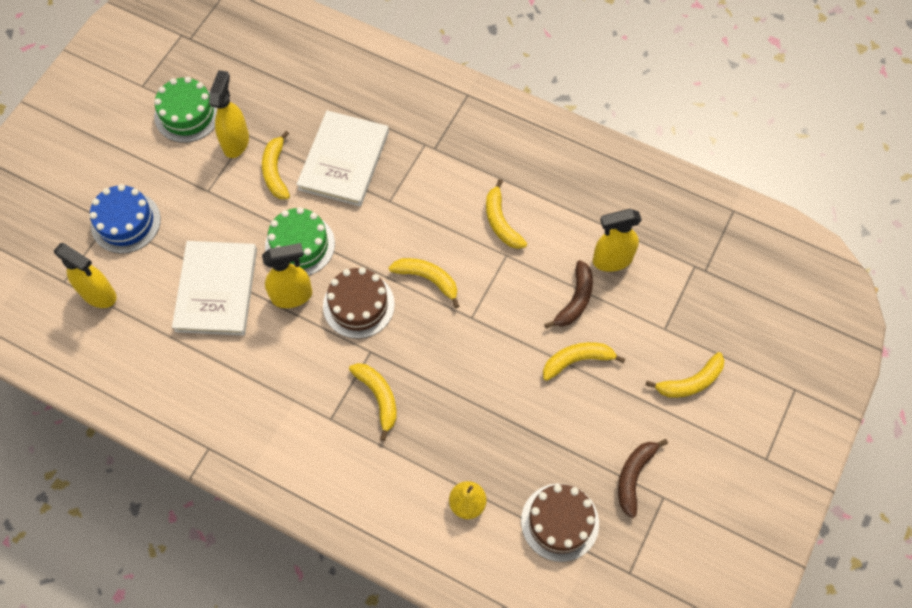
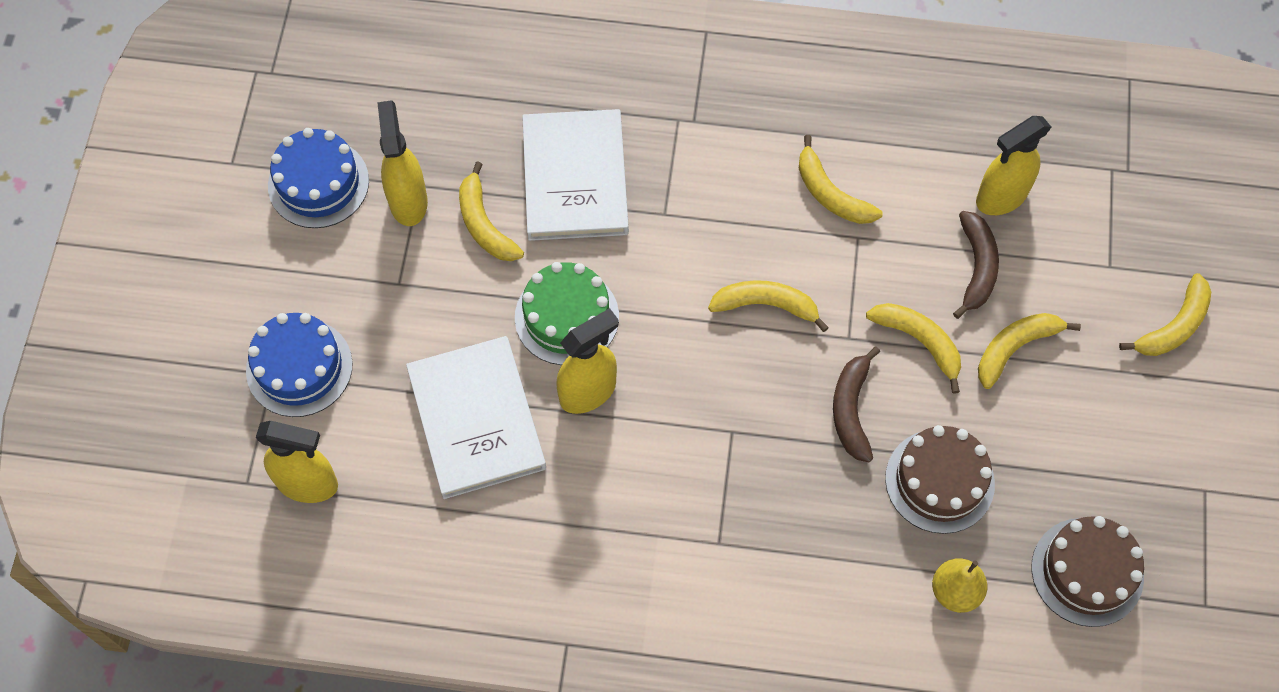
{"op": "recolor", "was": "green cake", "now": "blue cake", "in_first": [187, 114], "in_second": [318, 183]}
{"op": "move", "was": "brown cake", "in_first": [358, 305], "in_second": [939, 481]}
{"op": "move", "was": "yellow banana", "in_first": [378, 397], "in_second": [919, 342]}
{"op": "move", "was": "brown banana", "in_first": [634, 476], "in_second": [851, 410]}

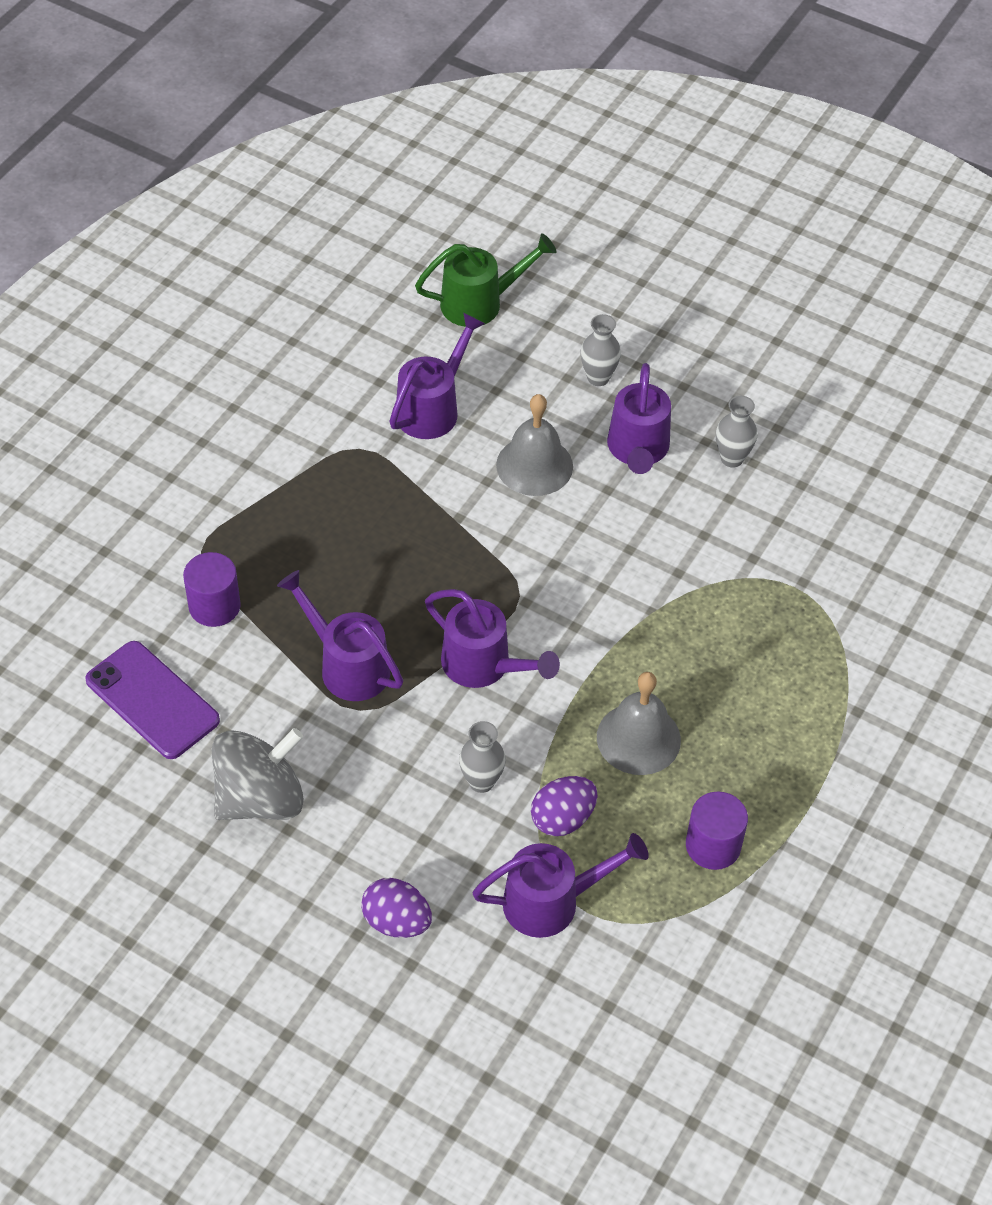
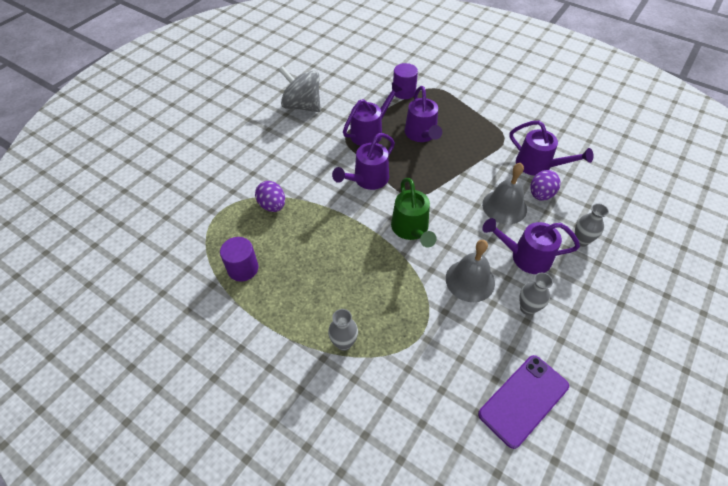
{"op": "move", "was": "purple phone", "in_first": [152, 700], "in_second": [523, 400]}
{"op": "rotate", "was": "grey spinning top", "in_first": [260, 798], "in_second": [302, 106], "clockwise": 150}
{"op": "move", "was": "purple egg", "in_first": [396, 921], "in_second": [540, 194]}
{"op": "move", "was": "green watering can", "in_first": [481, 303], "in_second": [411, 230]}
{"op": "move", "was": "grey vase", "in_first": [481, 781], "in_second": [344, 343]}
{"op": "move", "was": "purple watering can", "in_first": [552, 901], "in_second": [421, 135]}
{"op": "move", "was": "grey bell", "in_first": [638, 738], "in_second": [470, 280]}

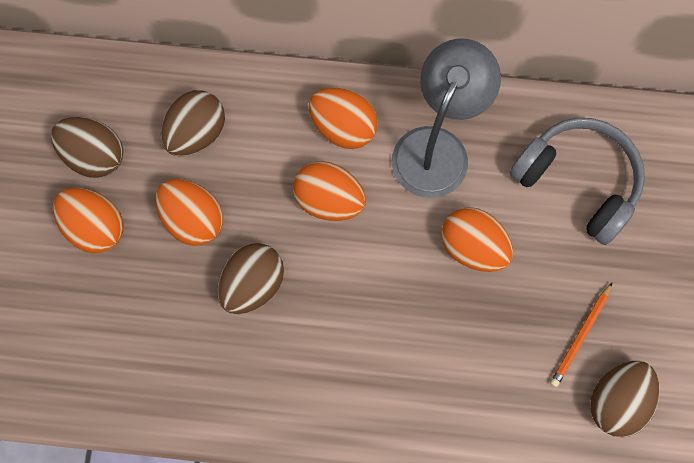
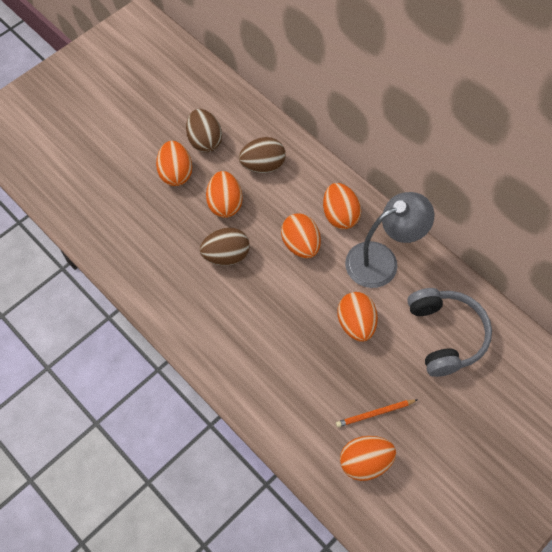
{"op": "recolor", "was": "brown egg", "now": "orange egg", "in_first": [616, 401], "in_second": [365, 462]}

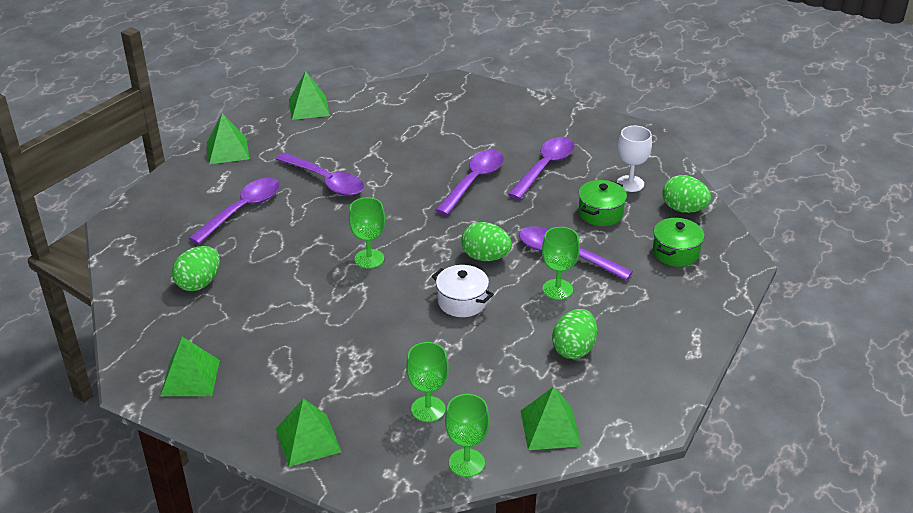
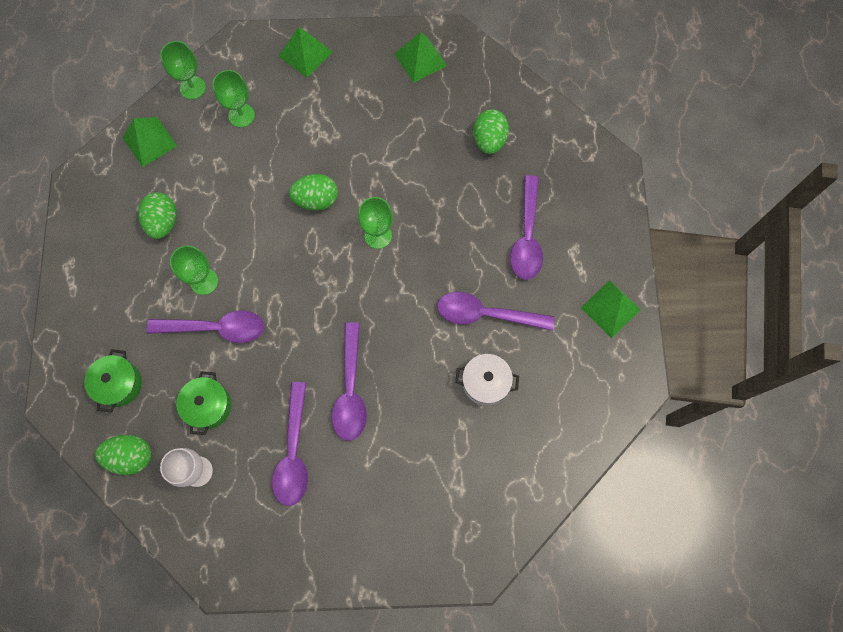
{"op": "delete", "was": "green pyramid", "in_first": [309, 107]}
{"op": "move", "was": "white pot", "in_first": [462, 301], "in_second": [485, 383]}
{"op": "move", "was": "green egg", "in_first": [485, 257], "in_second": [316, 200]}

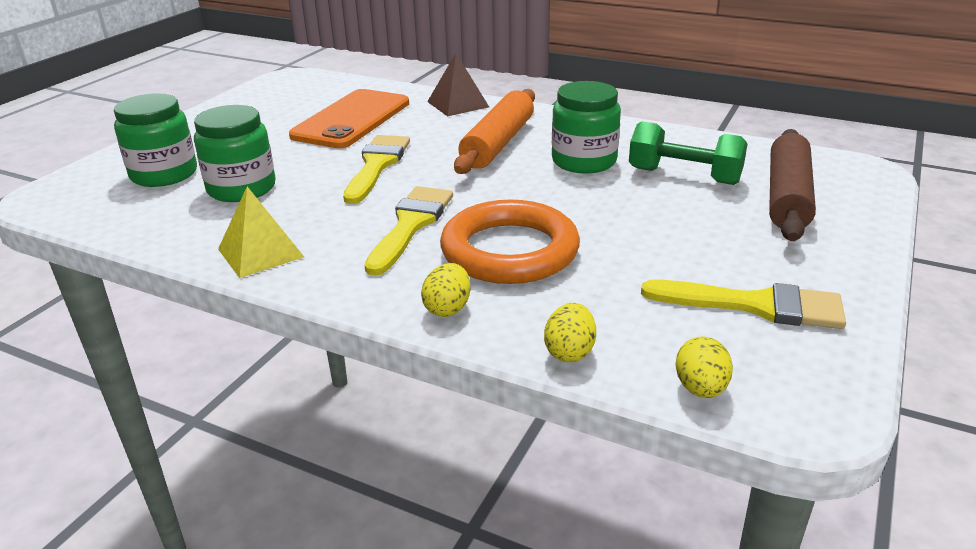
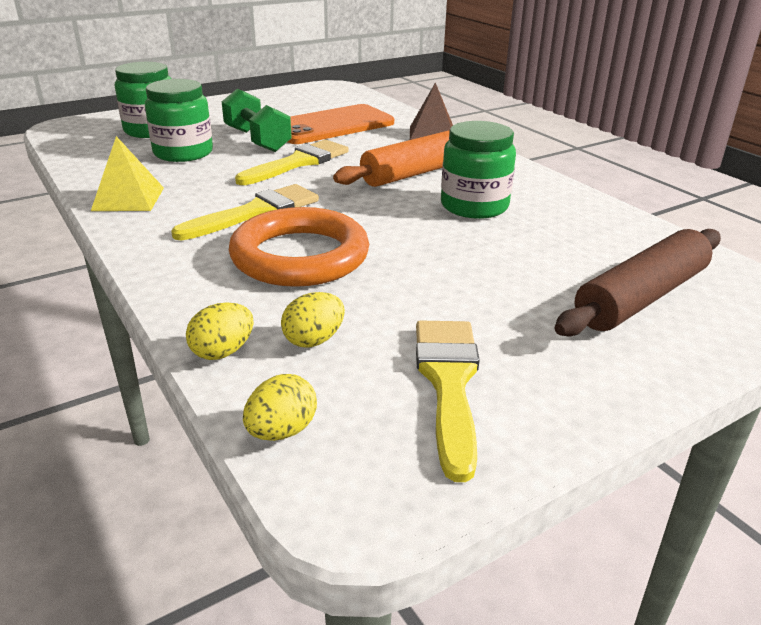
{"op": "move", "was": "yellow egg", "in_first": [447, 308], "in_second": [314, 340]}
{"op": "move", "was": "green dumbbell", "in_first": [684, 176], "in_second": [257, 140]}
{"op": "rotate", "was": "yellow brush", "in_first": [755, 305], "in_second": [448, 382], "clockwise": -135}

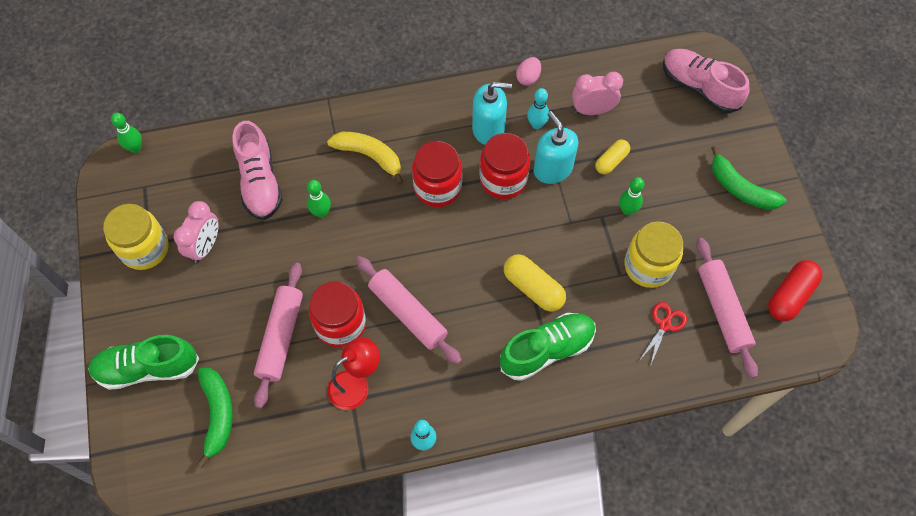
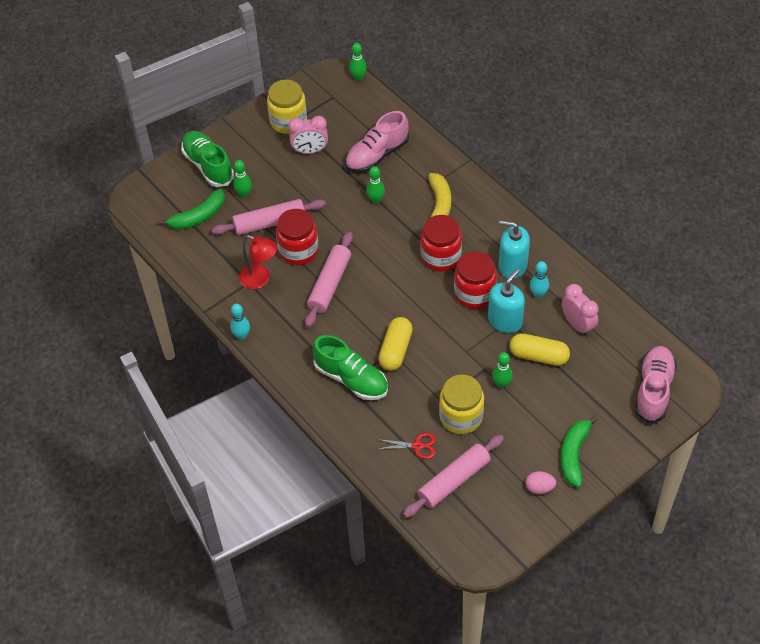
{"op": "rotate", "was": "turquoise soap dispenser", "in_first": [488, 129], "in_second": [512, 265], "clockwise": 135}
{"op": "move", "was": "pink egg", "in_first": [528, 78], "in_second": [539, 488]}
{"op": "resize", "was": "yellow capsule", "in_first": [611, 161], "in_second": [538, 356], "ratio": 1.53}
{"op": "delete", "was": "red capsule", "in_first": [790, 295]}
{"op": "insert", "now": "green bowling pin", "in_second": [244, 193]}

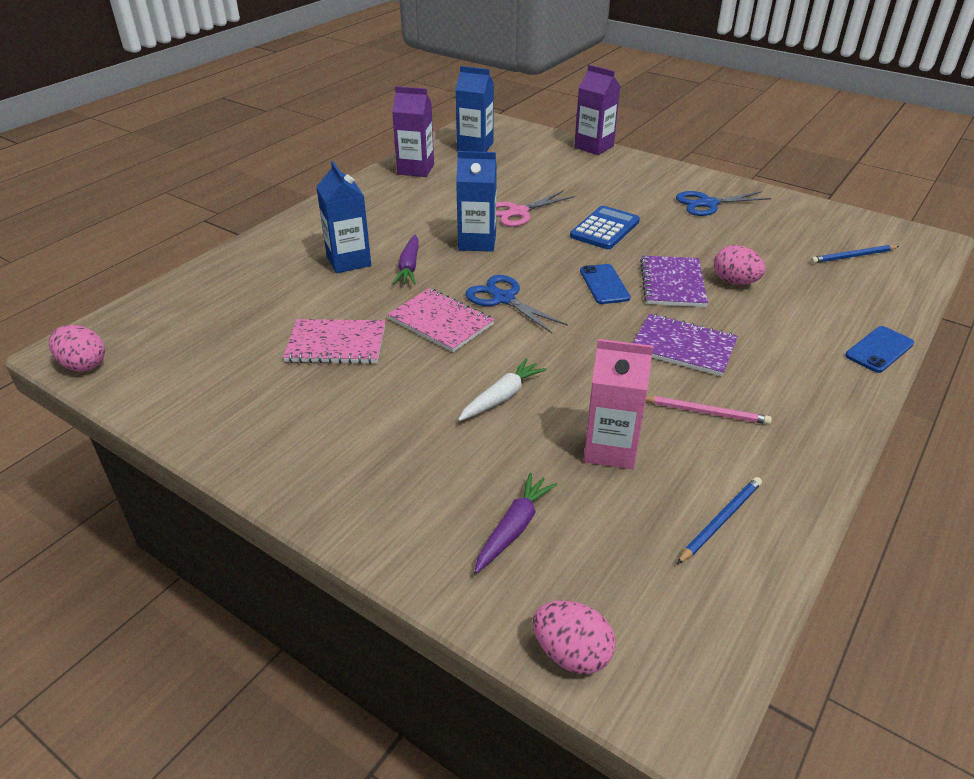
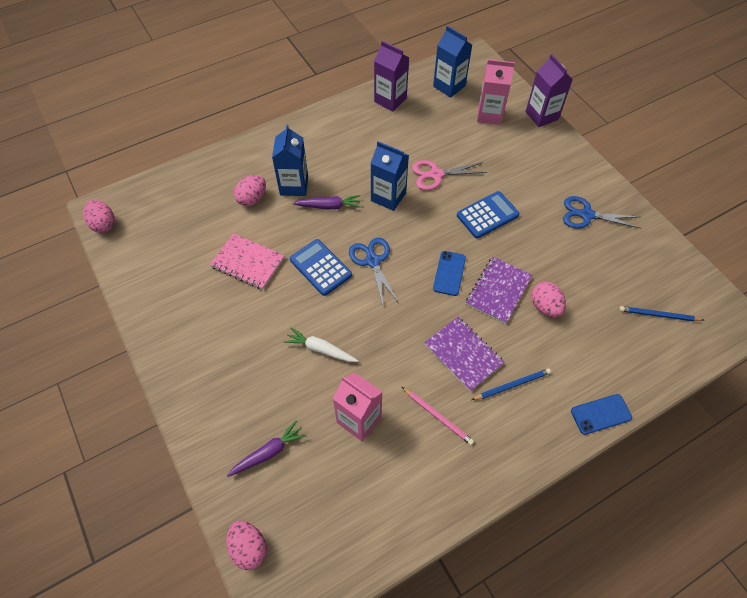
{"op": "replace", "was": "pink notebook", "now": "blue calculator", "in_first": [440, 322], "in_second": [320, 267]}
{"op": "rotate", "was": "purple carrot", "in_first": [409, 267], "in_second": [329, 206], "clockwise": -120}
{"op": "rotate", "was": "white carrot", "in_first": [502, 397], "in_second": [320, 349], "clockwise": -135}
{"op": "move", "was": "blue pencil", "in_first": [720, 521], "in_second": [512, 385]}
{"op": "insert", "now": "pink egg", "in_second": [252, 199]}
{"op": "insert", "now": "pink carton", "in_second": [489, 115]}

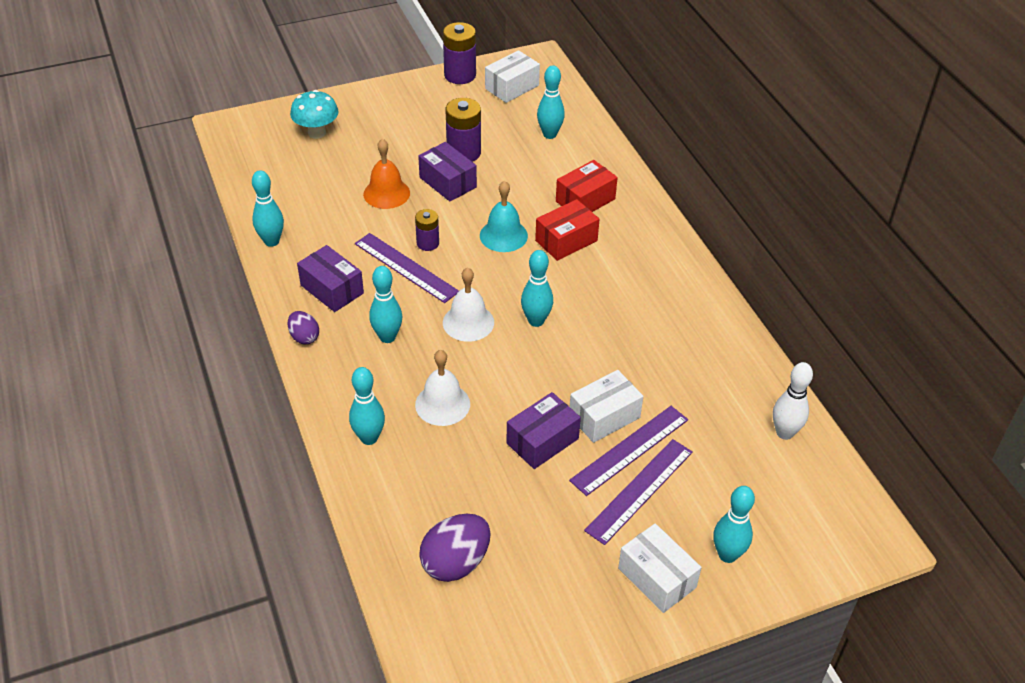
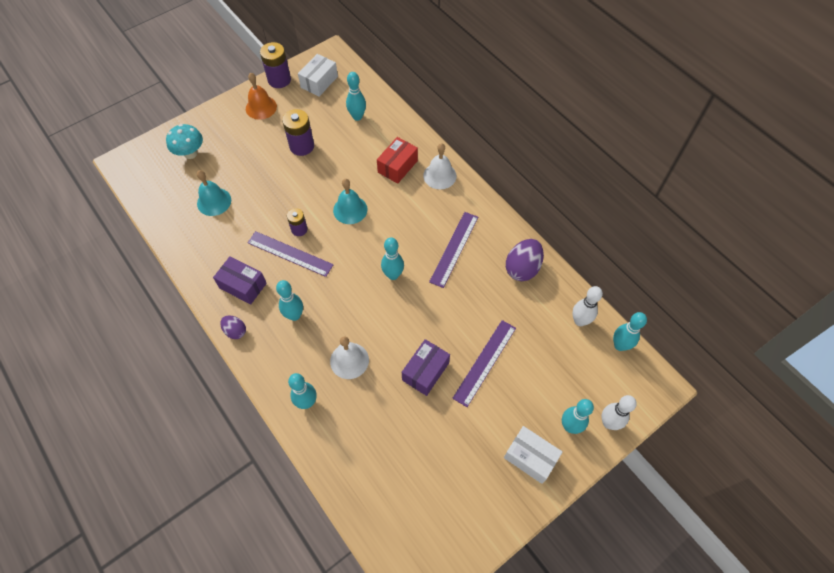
{"op": "move", "was": "turquoise bowling pin", "in_first": [271, 241], "in_second": [619, 345]}
{"op": "move", "was": "orange bell", "in_first": [386, 193], "in_second": [261, 107]}
{"op": "delete", "was": "purple box", "in_first": [448, 182]}
{"op": "move", "was": "purple egg", "in_first": [456, 562], "in_second": [522, 268]}
{"op": "move", "was": "white bell", "in_first": [468, 322], "in_second": [439, 175]}
{"op": "delete", "was": "red box", "in_first": [566, 241]}
{"op": "delete", "was": "white box", "in_first": [604, 416]}
{"op": "move", "was": "purple ruler", "in_first": [639, 490], "in_second": [454, 249]}
{"op": "insert", "now": "turquoise bell", "in_second": [214, 201]}
{"op": "insert", "now": "white bowling pin", "in_second": [608, 423]}

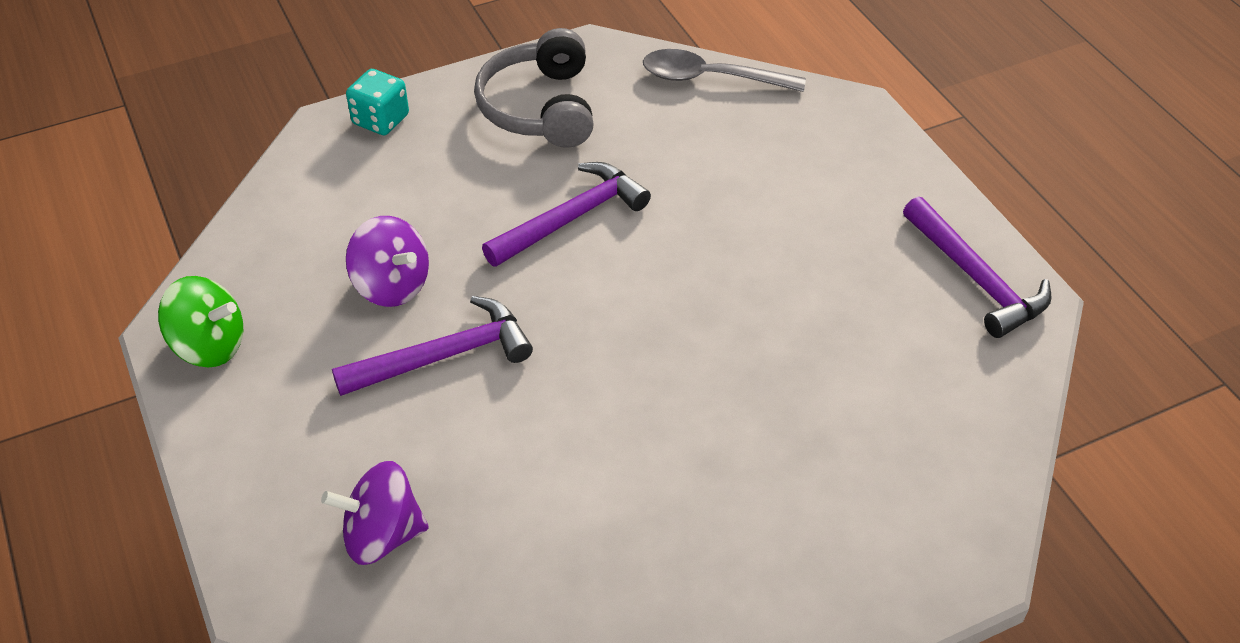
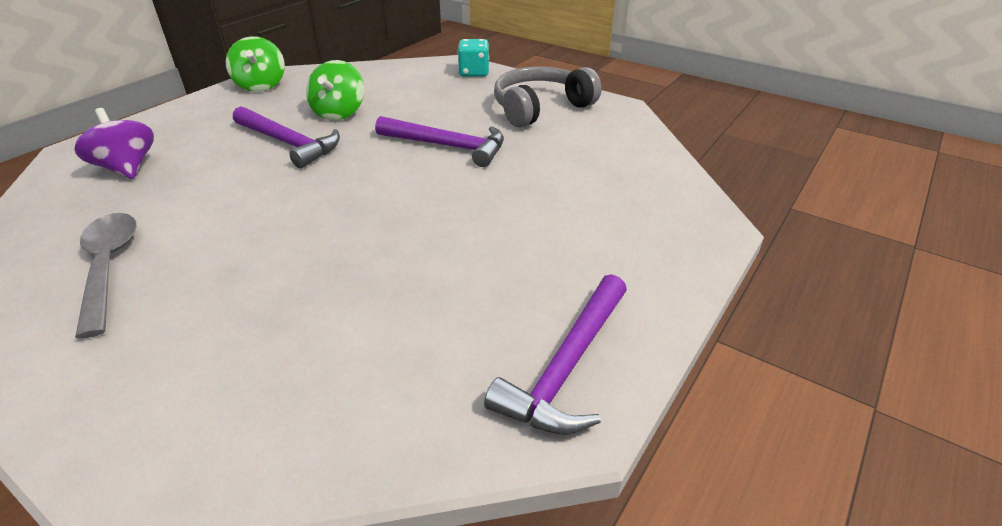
{"op": "recolor", "was": "purple spinning top", "now": "green spinning top", "in_first": [392, 285], "in_second": [339, 113]}
{"op": "move", "was": "grey spoon", "in_first": [711, 78], "in_second": [109, 267]}

